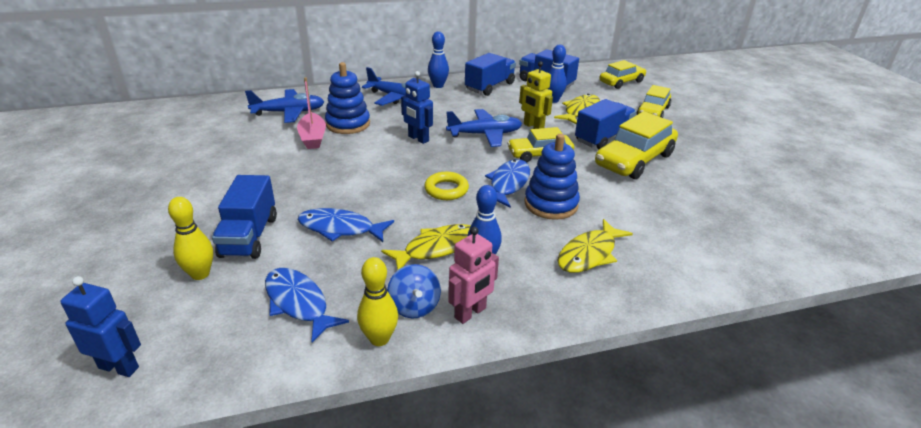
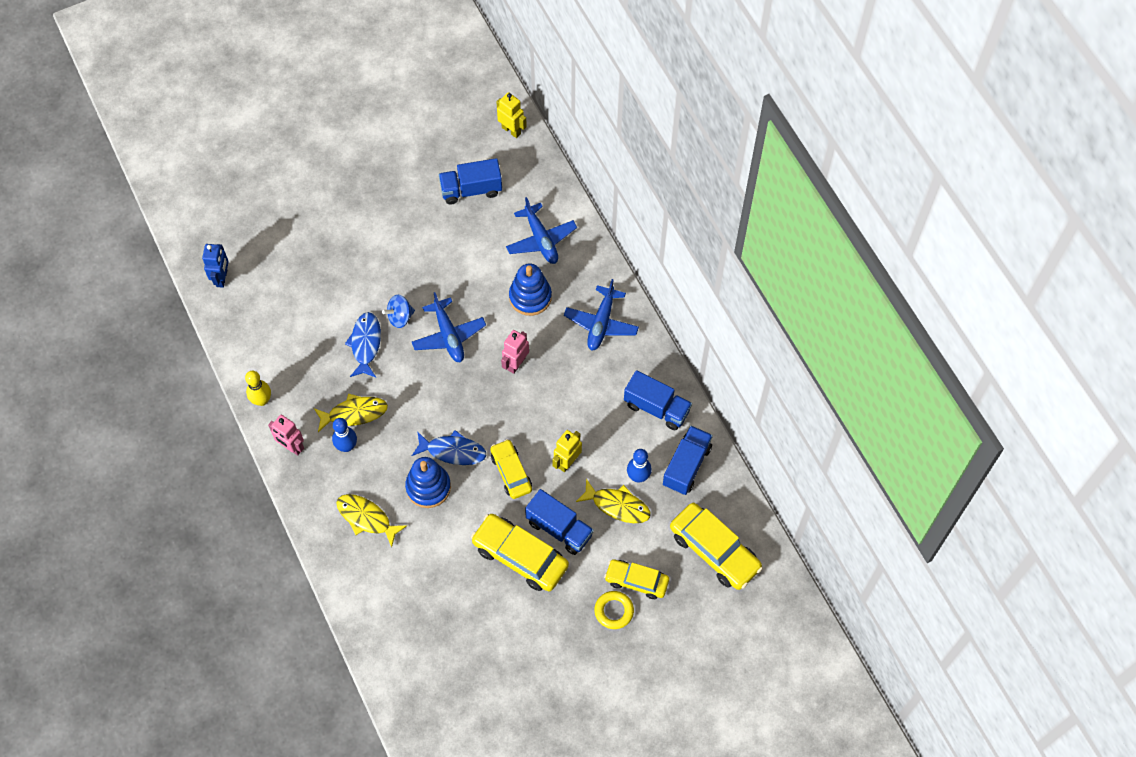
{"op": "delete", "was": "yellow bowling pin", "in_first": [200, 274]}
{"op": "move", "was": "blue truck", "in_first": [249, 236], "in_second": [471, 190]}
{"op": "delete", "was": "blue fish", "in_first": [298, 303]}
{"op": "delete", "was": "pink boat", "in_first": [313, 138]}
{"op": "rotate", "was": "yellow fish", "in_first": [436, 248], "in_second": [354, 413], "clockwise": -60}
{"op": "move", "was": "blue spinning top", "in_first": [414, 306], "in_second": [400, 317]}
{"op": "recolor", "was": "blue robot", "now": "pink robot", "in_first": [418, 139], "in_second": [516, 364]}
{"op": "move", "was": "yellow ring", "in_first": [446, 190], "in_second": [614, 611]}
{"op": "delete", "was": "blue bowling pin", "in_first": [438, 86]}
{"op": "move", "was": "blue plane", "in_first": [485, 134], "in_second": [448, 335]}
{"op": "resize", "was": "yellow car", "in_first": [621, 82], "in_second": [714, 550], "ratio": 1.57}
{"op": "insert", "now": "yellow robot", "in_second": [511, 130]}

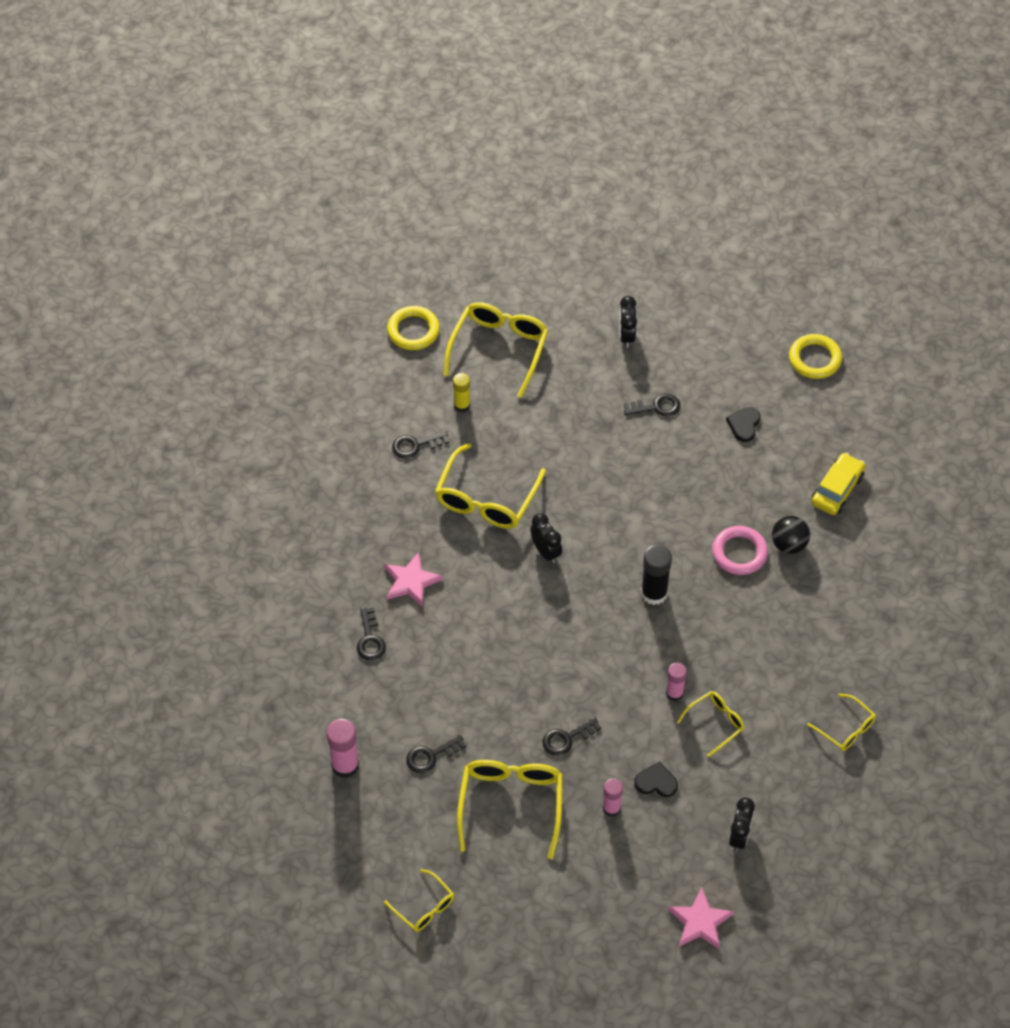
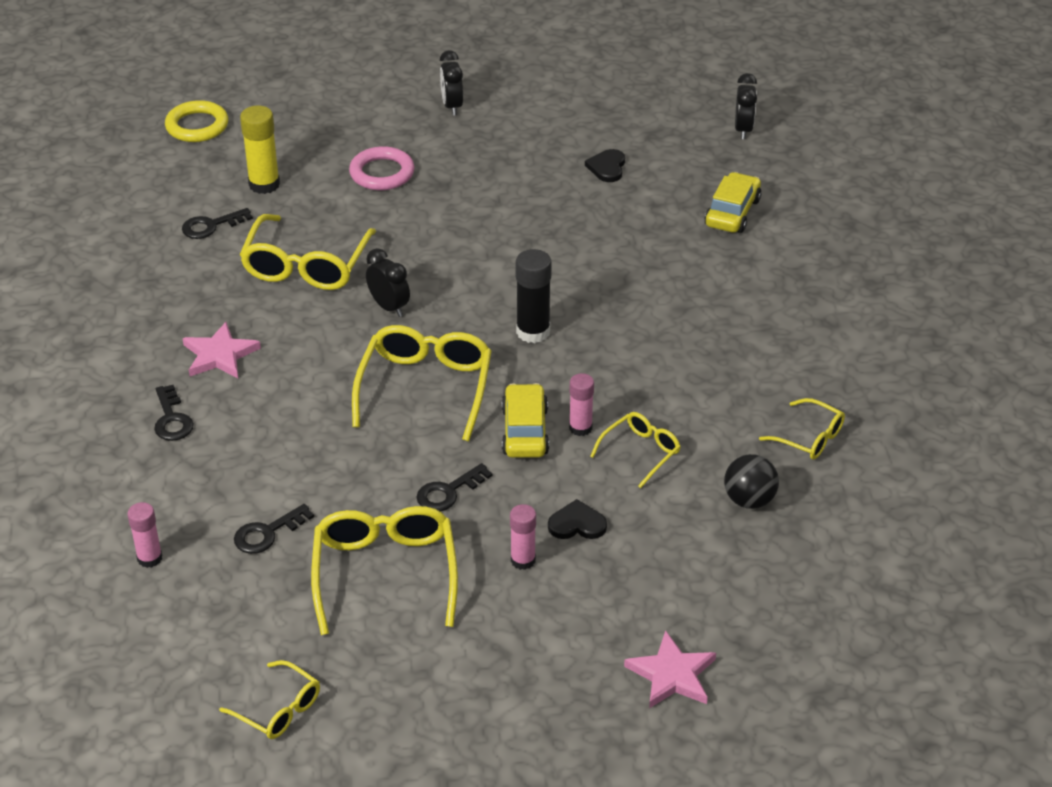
{"op": "resize", "was": "pink glue stick", "in_first": [345, 765], "in_second": [149, 558], "ratio": 0.65}
{"op": "move", "was": "yellow glasses", "in_first": [499, 349], "in_second": [425, 388]}
{"op": "resize", "was": "yellow glue stick", "in_first": [462, 405], "in_second": [264, 184], "ratio": 1.54}
{"op": "delete", "was": "black key", "in_first": [657, 407]}
{"op": "move", "was": "pink ring", "in_first": [739, 553], "in_second": [382, 173]}
{"op": "move", "was": "black clock", "in_first": [739, 836], "in_second": [743, 130]}
{"op": "move", "was": "black ball", "in_first": [789, 544], "in_second": [749, 500]}
{"op": "delete", "was": "yellow ring", "in_first": [815, 359]}
{"op": "insert", "now": "yellow car", "in_second": [525, 431]}

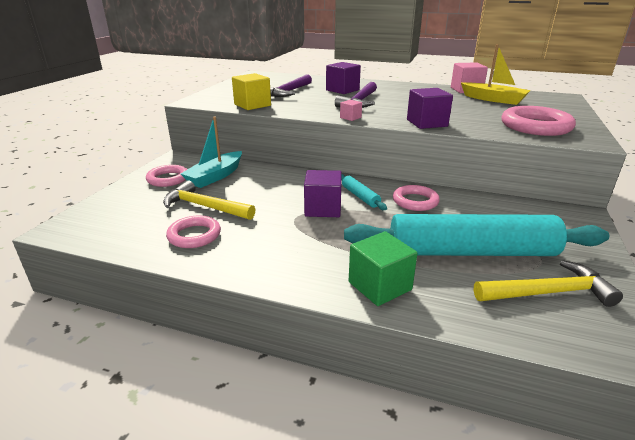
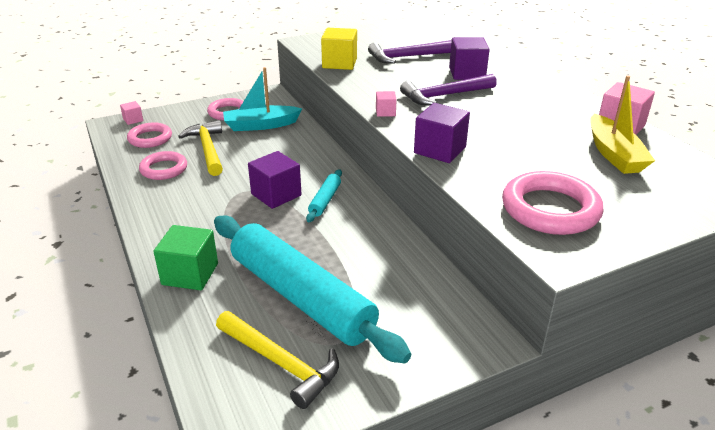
{"op": "move", "was": "pink ring", "in_first": [415, 201], "in_second": [150, 138]}
{"op": "insert", "now": "pink cube", "in_second": [133, 120]}

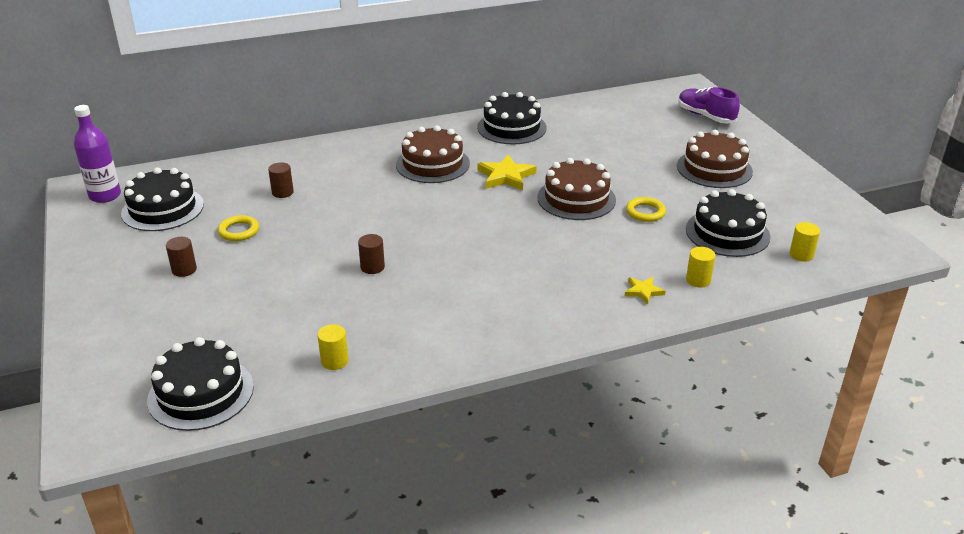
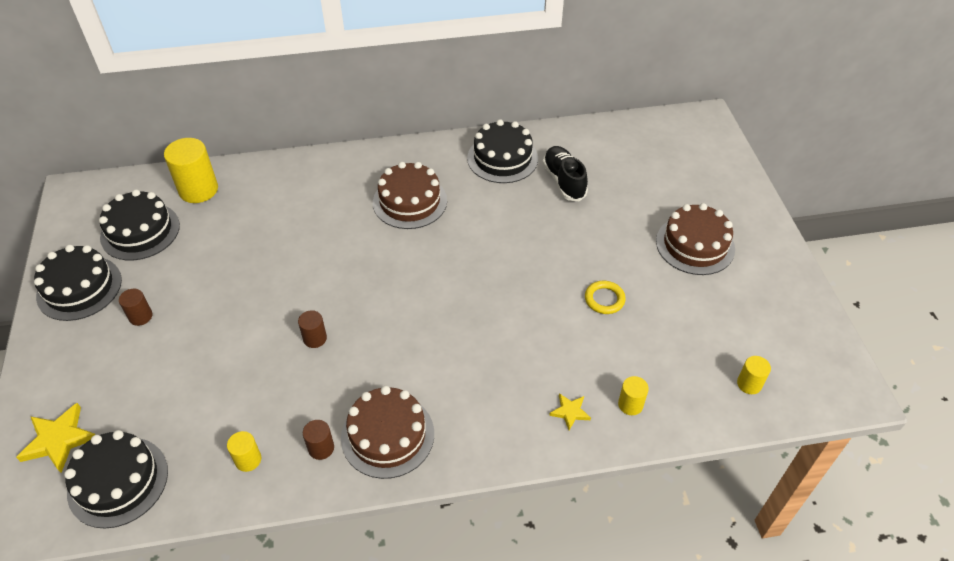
{"op": "delete", "was": "purple bottle", "in_first": [105, 196]}
{"op": "delete", "was": "yellow ring", "in_first": [239, 231]}
{"op": "move", "was": "brown cylinder", "in_first": [282, 192], "in_second": [321, 448]}
{"op": "move", "was": "yellow star", "in_first": [506, 176], "in_second": [59, 440]}
{"op": "move", "was": "brown cake", "in_first": [576, 199], "in_second": [387, 435]}
{"op": "delete", "was": "purple shoe", "in_first": [705, 116]}
{"op": "move", "was": "black cake", "in_first": [727, 233], "in_second": [79, 288]}
{"op": "insert", "now": "yellow cylinder", "in_second": [198, 190]}
{"op": "insert", "now": "black shoe", "in_second": [564, 181]}

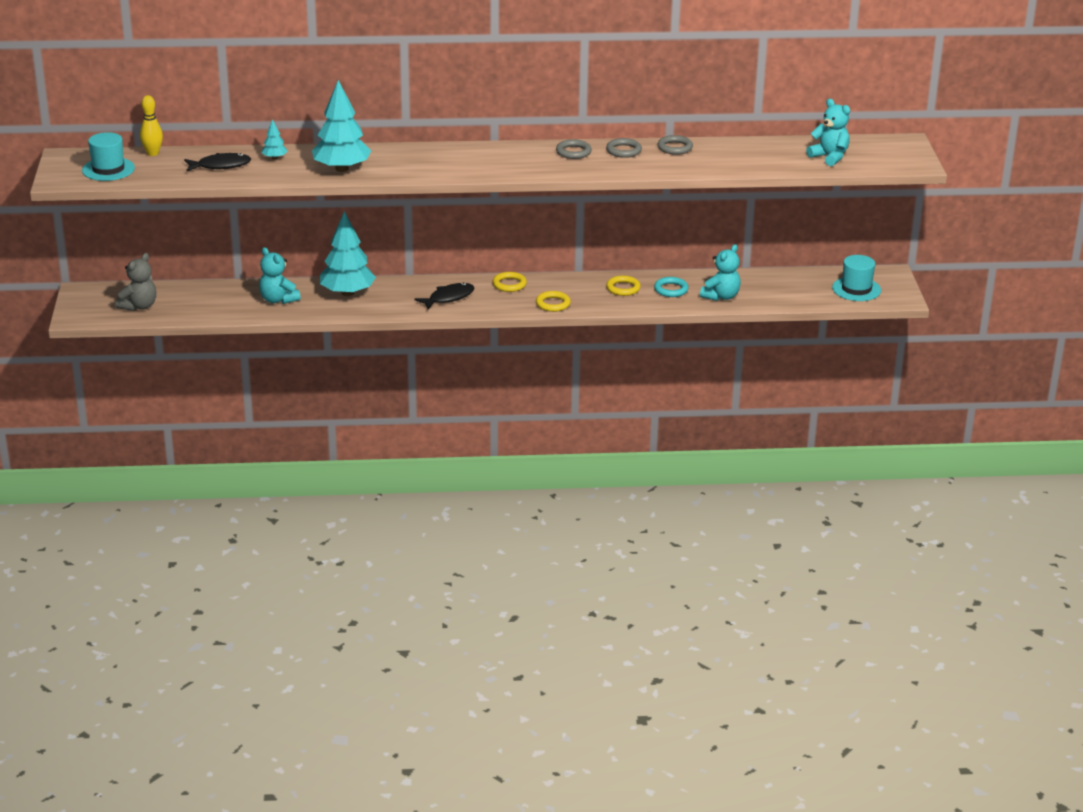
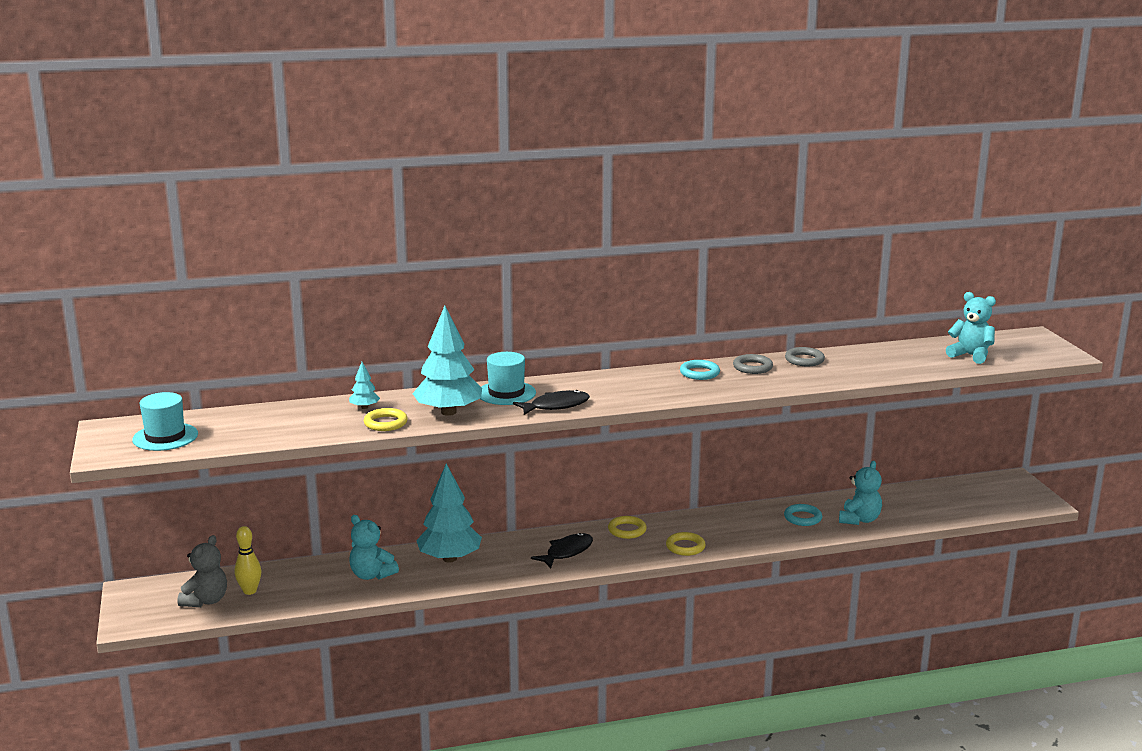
{"op": "move", "was": "yellow bowling pin", "in_first": [153, 153], "in_second": [250, 591]}
{"op": "move", "was": "black fish", "in_first": [221, 166], "in_second": [556, 406]}
{"op": "recolor", "was": "grey ring", "now": "turquoise ring", "in_first": [573, 152], "in_second": [699, 373]}
{"op": "move", "was": "yellow ring", "in_first": [623, 288], "in_second": [385, 423]}
{"op": "move", "was": "turquoise hat", "in_first": [856, 289], "in_second": [506, 393]}

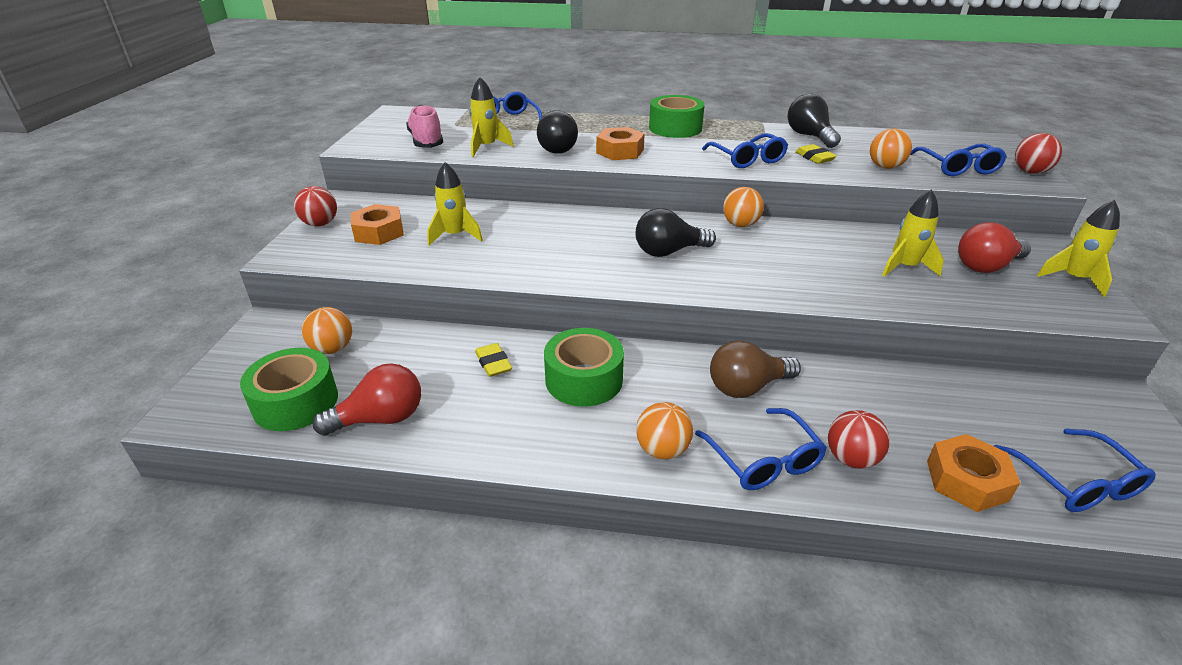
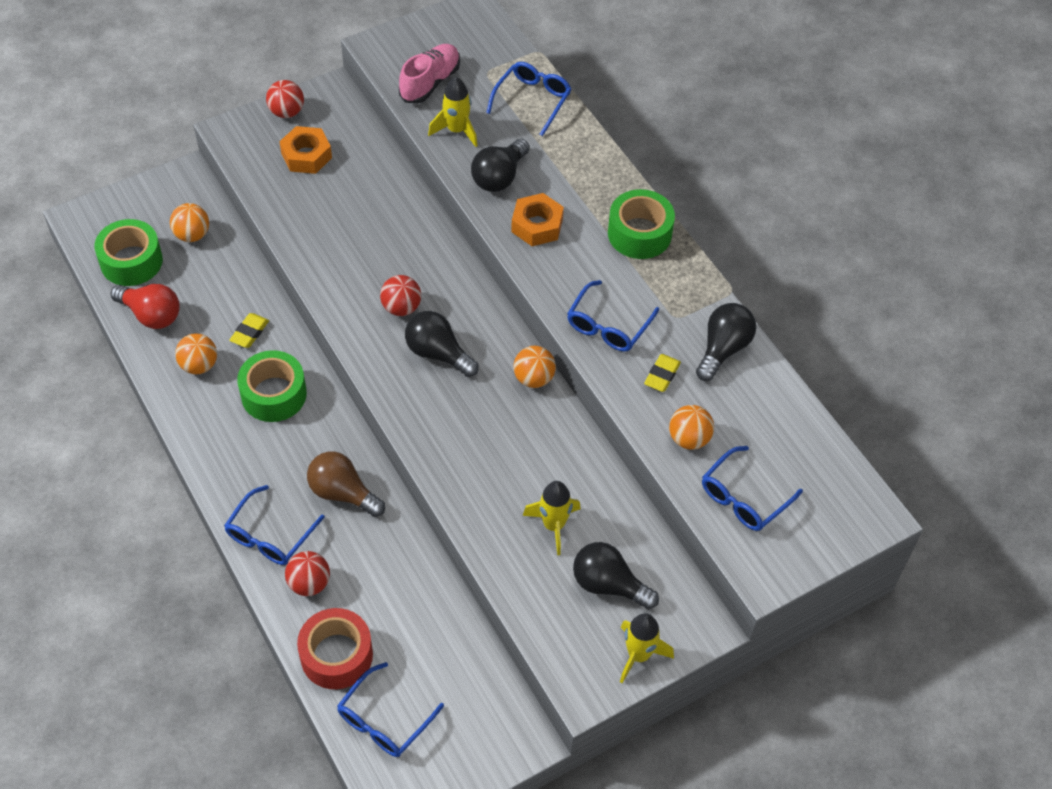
{"op": "delete", "was": "yellow rocket", "in_first": [455, 236]}
{"op": "move", "was": "orange ball", "in_first": [662, 450], "in_second": [199, 365]}
{"op": "replace", "was": "orange nut", "now": "red tape", "in_first": [966, 480], "in_second": [336, 655]}
{"op": "recolor", "was": "red light bulb", "now": "black light bulb", "in_first": [986, 266], "in_second": [608, 585]}
{"op": "move", "was": "red ball", "in_first": [1030, 172], "in_second": [401, 307]}

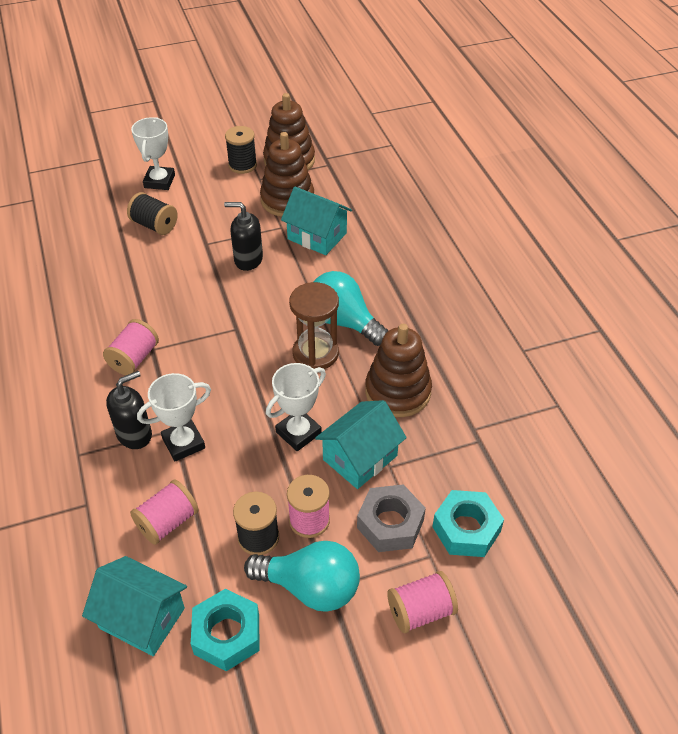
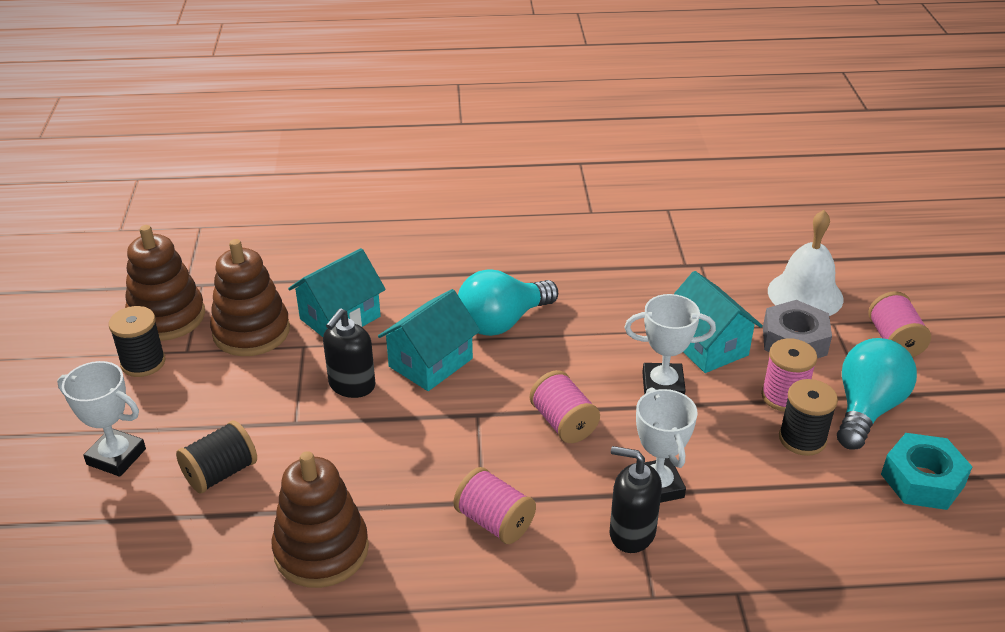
{"op": "move", "was": "turquoise house", "in_first": [142, 618], "in_second": [430, 362]}
{"op": "rotate", "was": "black soap dispenser", "in_first": [134, 434], "in_second": [631, 533], "clockwise": -45}
{"op": "move", "was": "pink spool", "in_first": [167, 522], "in_second": [563, 423]}
{"op": "rotate", "was": "white trophy", "in_first": [298, 433], "in_second": [663, 386], "clockwise": -60}
{"op": "delete", "was": "brown hourglass", "in_first": [315, 353]}
{"op": "move", "was": "brown stacking toy", "in_first": [398, 391], "in_second": [321, 550]}
{"op": "replace", "was": "turquoise nut", "now": "white bell", "in_first": [466, 529], "in_second": [805, 294]}

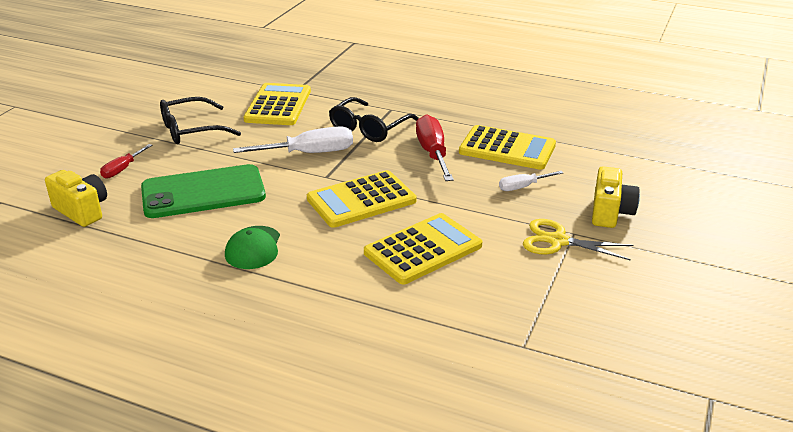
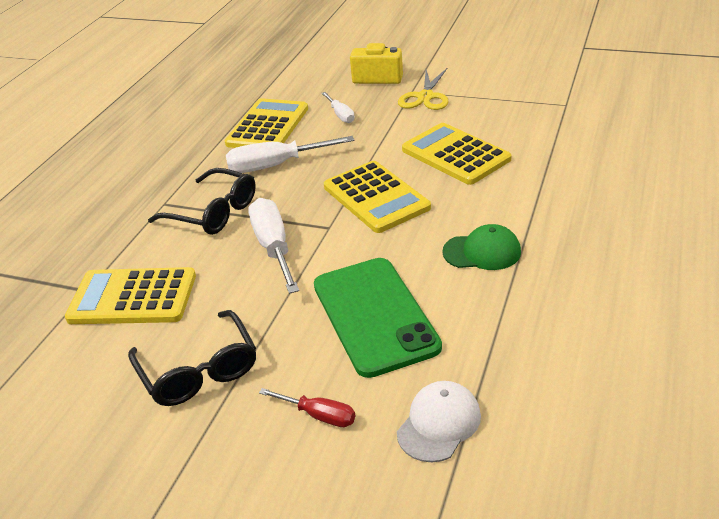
{"op": "replace", "was": "yellow camera", "now": "white cap", "in_first": [82, 211], "in_second": [439, 423]}
{"op": "recolor", "was": "red screwdriver", "now": "white screwdriver", "in_first": [433, 153], "in_second": [276, 165]}

